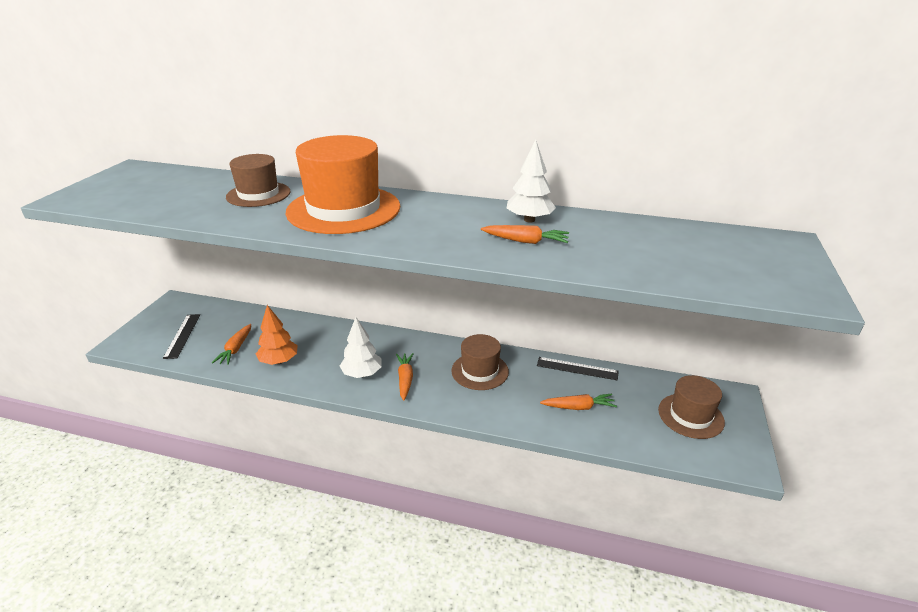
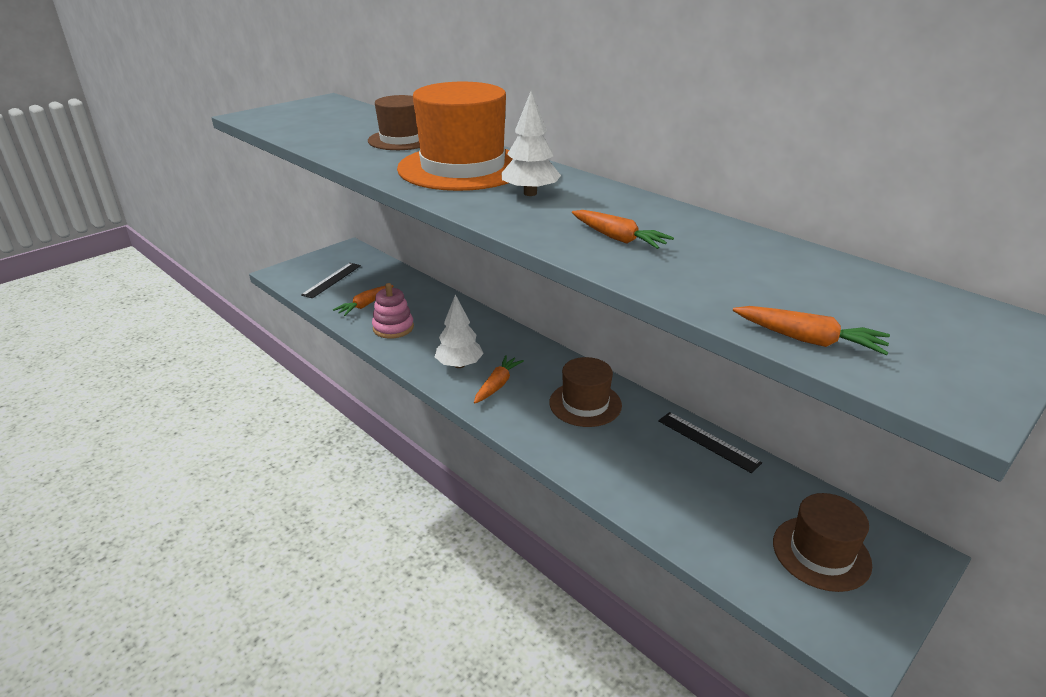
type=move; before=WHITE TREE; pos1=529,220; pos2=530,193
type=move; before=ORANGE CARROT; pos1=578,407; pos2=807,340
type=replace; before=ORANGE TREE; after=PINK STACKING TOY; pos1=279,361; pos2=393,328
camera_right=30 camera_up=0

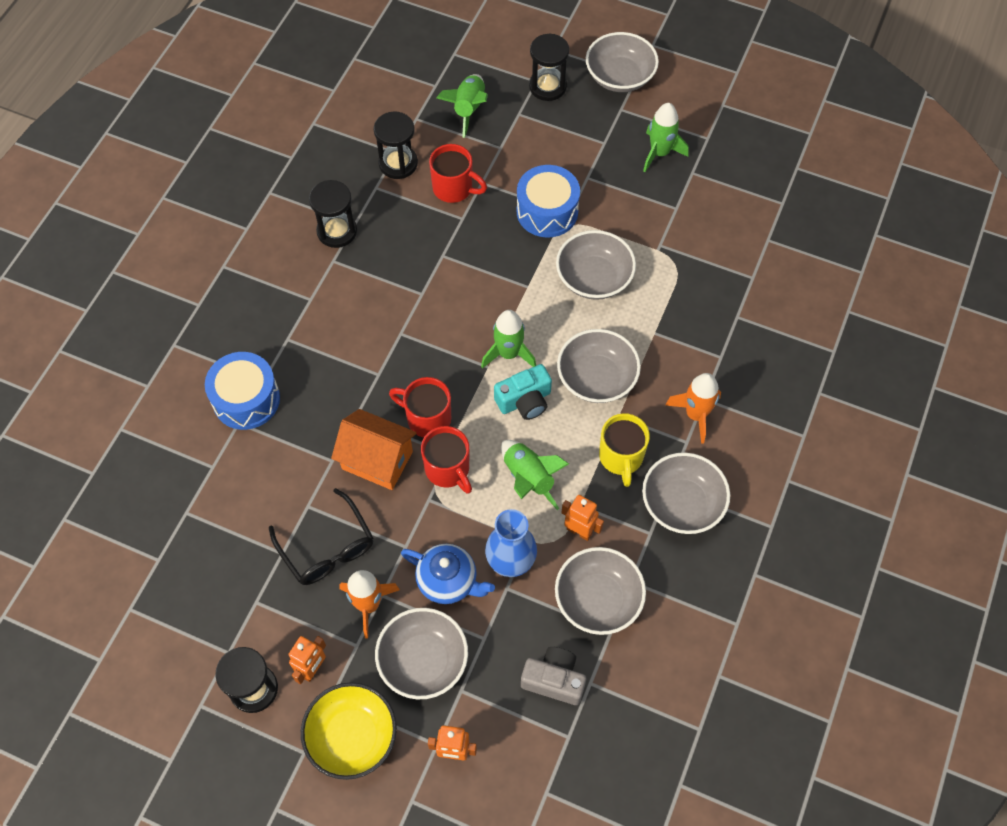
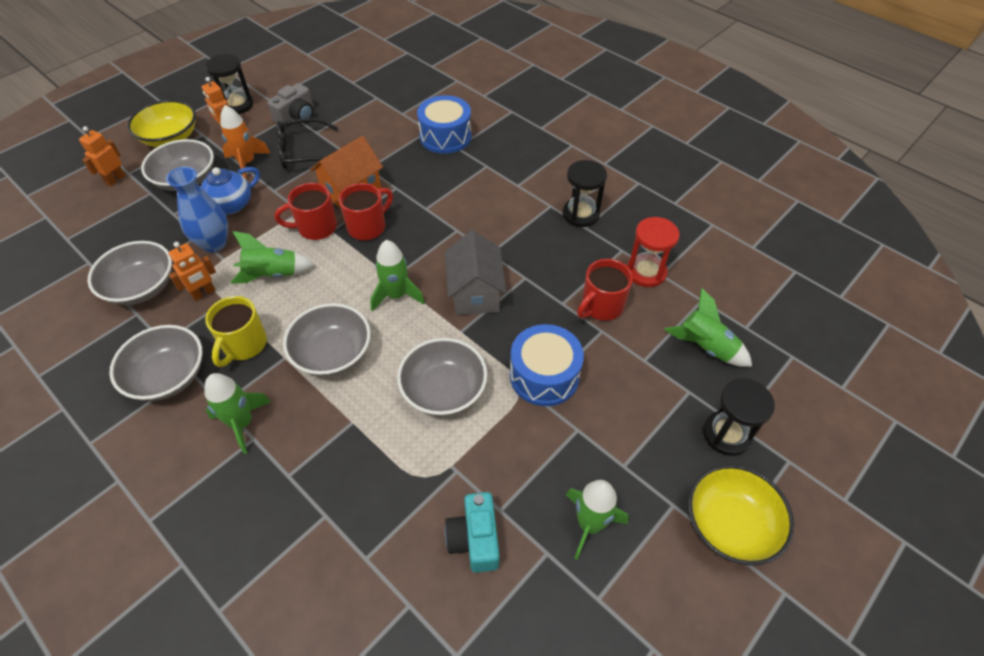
type=insert; after=GREY HOUSE; pos2=475,293
type=move; before=TURQUOISE CAMERA; pos1=525,400; pos2=475,539
type=move; before=GREY CAMERA; pos1=554,680; pos2=296,116
type=recolor; before=BLACK HOURGLASS; after=RED HOURGLASS; pos1=398,163; pos2=646,272
type=recolor; before=GREY BOWL; after=YELLOW BOWL; pos1=620,76; pos2=730,524
type=recolor; before=ORANGE ROCKET; after=GREEN ROCKET; pos1=695,415; pos2=242,423
type=rotate; before=YELLOW MUG; pos1=621,457; pos2=244,345; turn=-90
camera_right=110 camera_up=-10

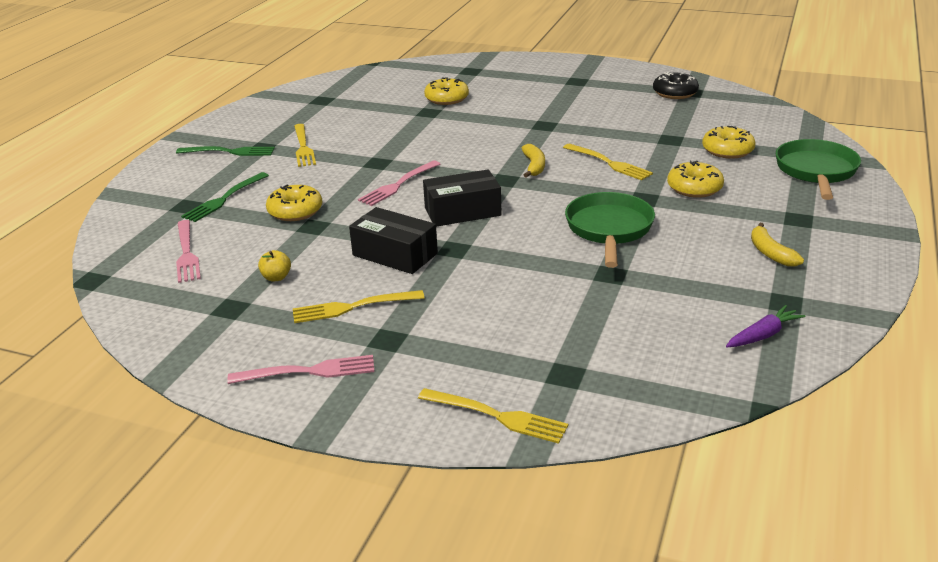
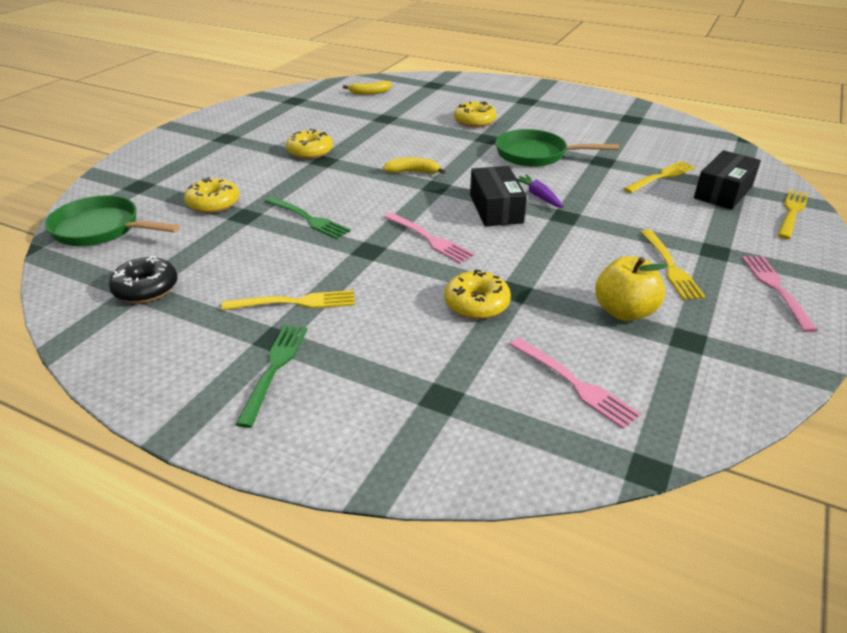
type=move; before=GREEN FORK; pos1=224,199; pos2=308,219
type=move; before=BLACK BOX; pos1=395,254; pos2=723,192
type=move; before=YELLOW FORK; pos1=609,163; pos2=661,177
type=move; before=BLACK DONUT; pos1=675,93; pos2=146,289
type=move; before=YELLOW DONUT; pos1=727,150; pos2=310,152
type=move; before=PURPLE CARROT; pos1=763,335; pos2=538,196
type=move; before=YELLOW BANANA; pos1=770,253; pos2=369,93
type=move; before=GREEN PAN; pos1=816,171; pos2=101,229
type=rotate; before=PINK FORK; pos1=187,253; pos2=574,384; turn=60
type=resize; before=YELLOW APPLE; pos1=276,277; pos2=624,312; scale=1.91
camera_right=-85 camera_up=5

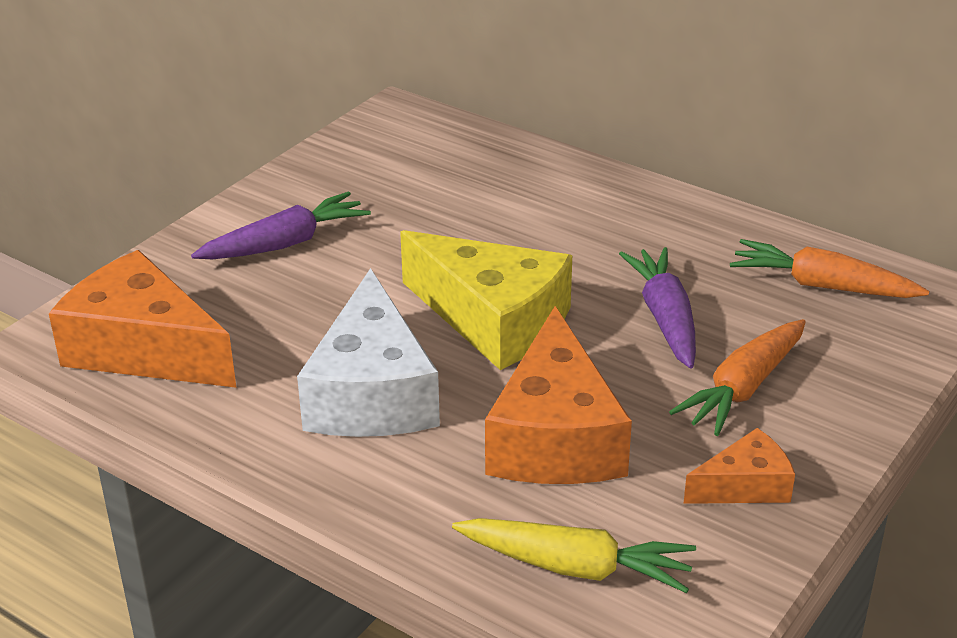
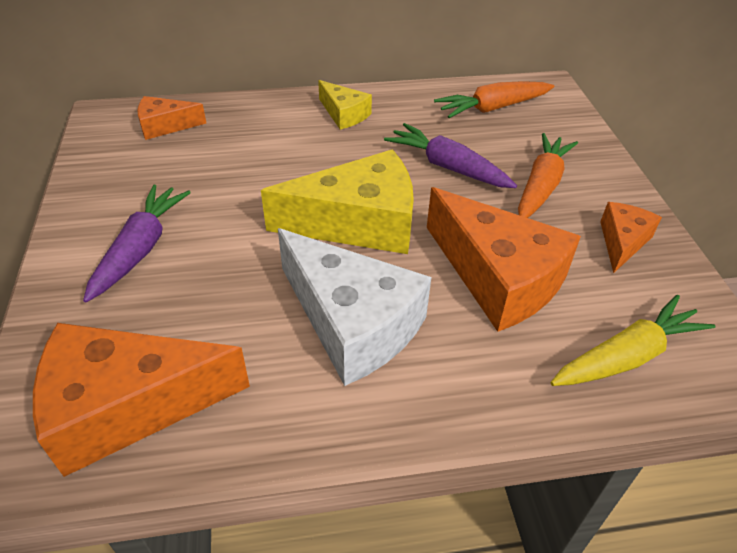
type=insert; after=ORANGE CHEESE; pos2=165,126
type=insert; after=YELLOW CHEESE; pos2=344,114
type=rotate; before=ORANGE CARROT; pos1=743,388; pos2=541,186; turn=-150
camera_right=-45 camera_up=10

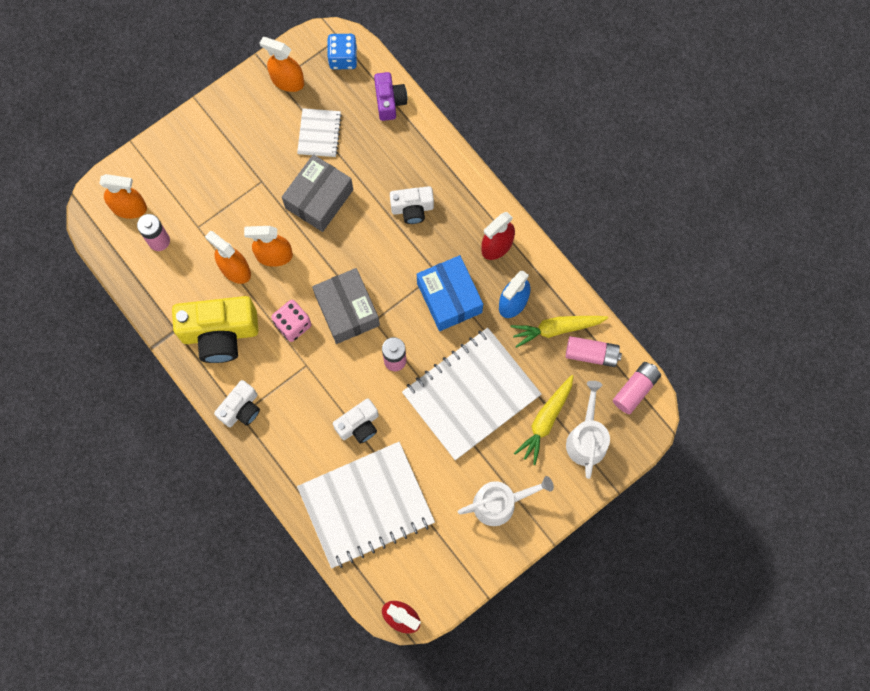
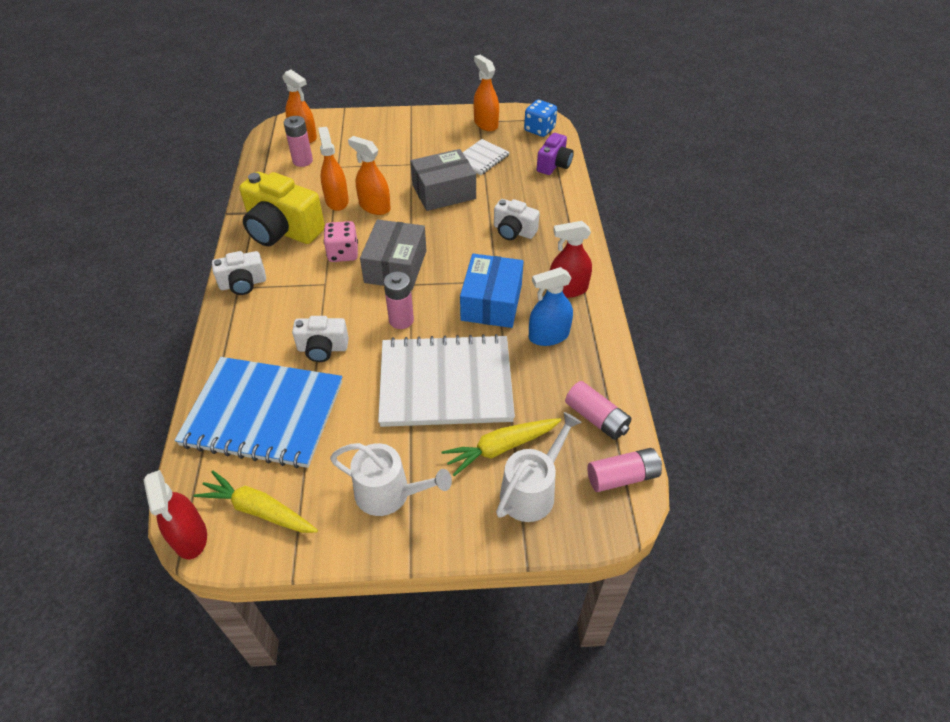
type=move; before=YELLOW CARROT; pos1=556,329; pos2=259,510
type=recolor; before=WHITE NOTEBOOK; after=BLUE NOTEBOOK; pos1=366,505; pos2=263,414
camera_right=35 camera_up=-25

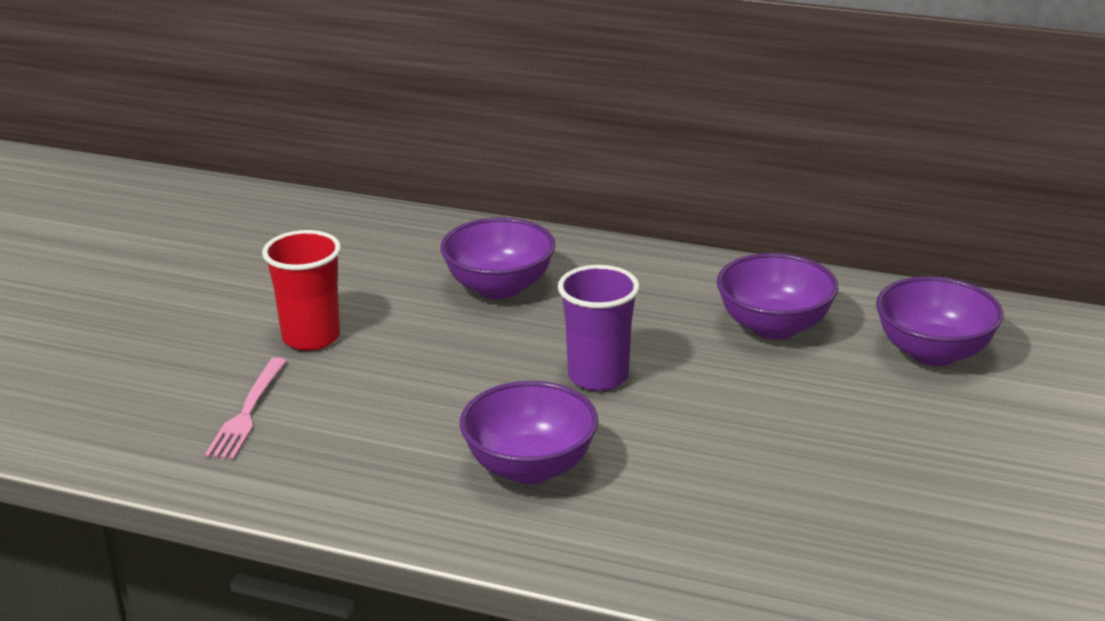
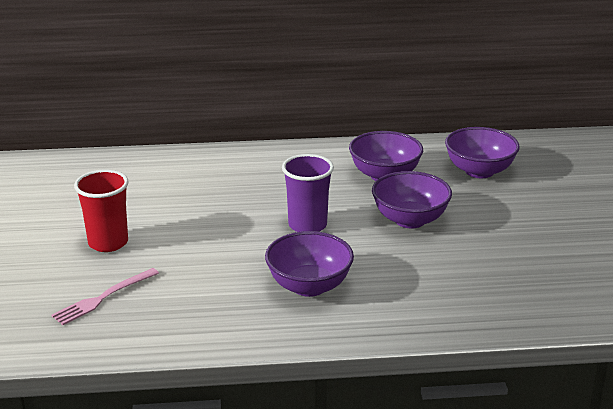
type=move; before=PURPLE BOWL; pos1=499,287; pos2=410,220
type=rotate; before=PINK FORK; pos1=247,412; pos2=103,298; turn=60
camera_right=-25 camera_up=0

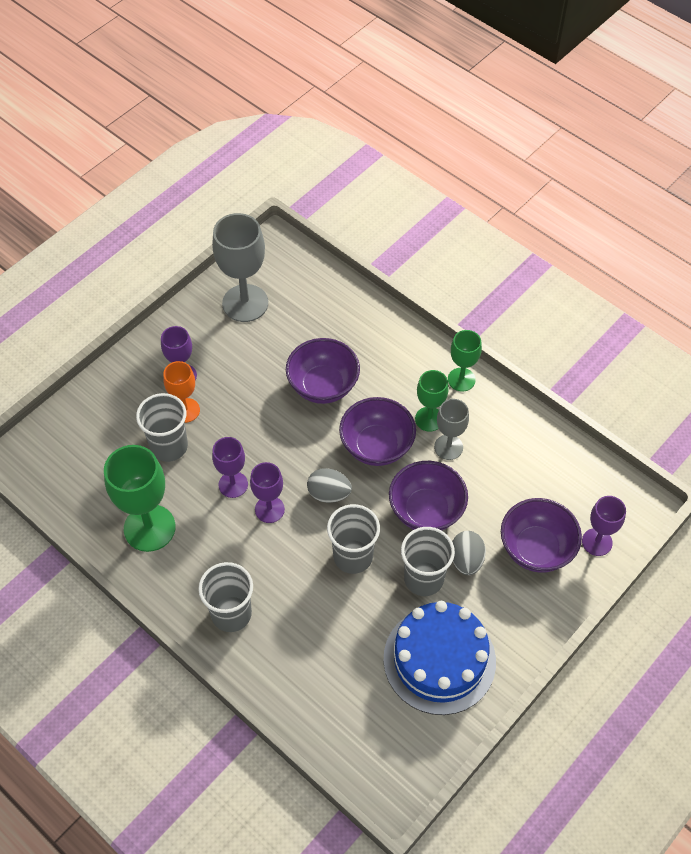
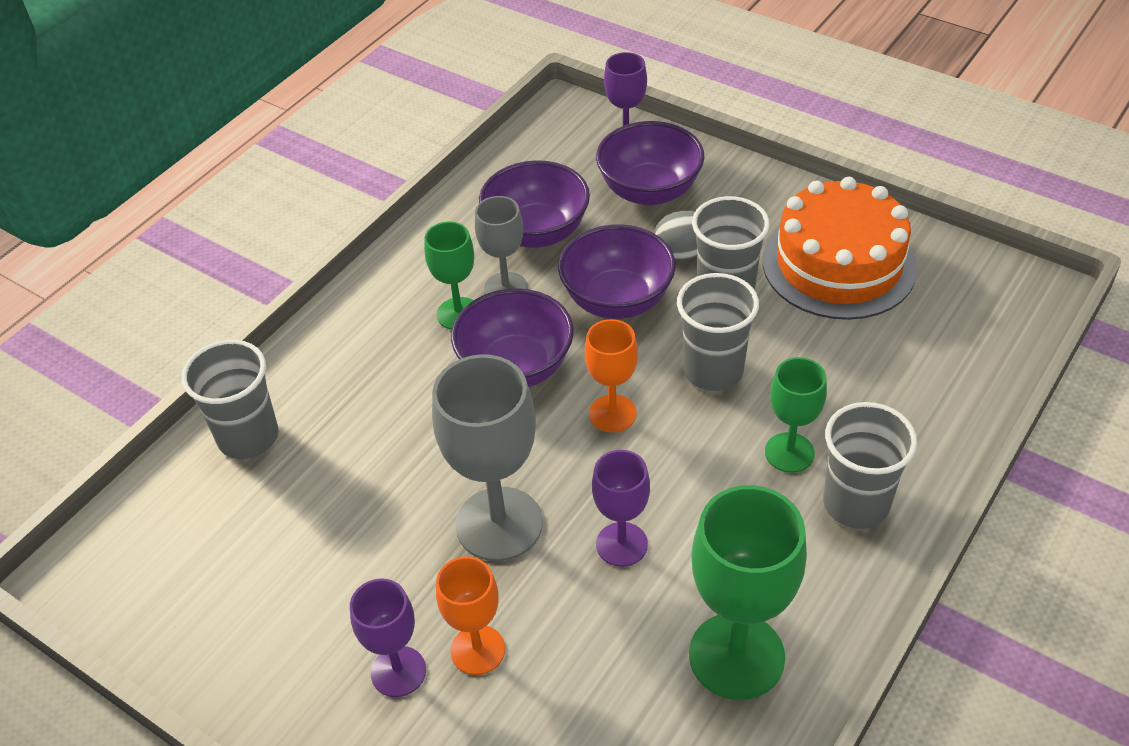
type=delete; before=PURPLE GOBLET; pos1=269,509
type=move; before=GREY CUP; pos1=169,446; pos2=248,437
type=move; before=GREY GOBLET; pos1=245,303; pos2=499,524
type=move; before=PURPLE BOWL; pos1=323,386; pos2=537,232
type=move; before=GREEN GOBLET; pos1=461,379; pos2=789,452
type=replace; before=GREY EGG; after=ORANGE GOBLET; pos1=329,494; pos2=612,413
type=recolor; before=BLUE CAKE; after=ORANGE CAKE; pos1=439,660; pos2=839,264
camera_right=-95 camera_up=-10

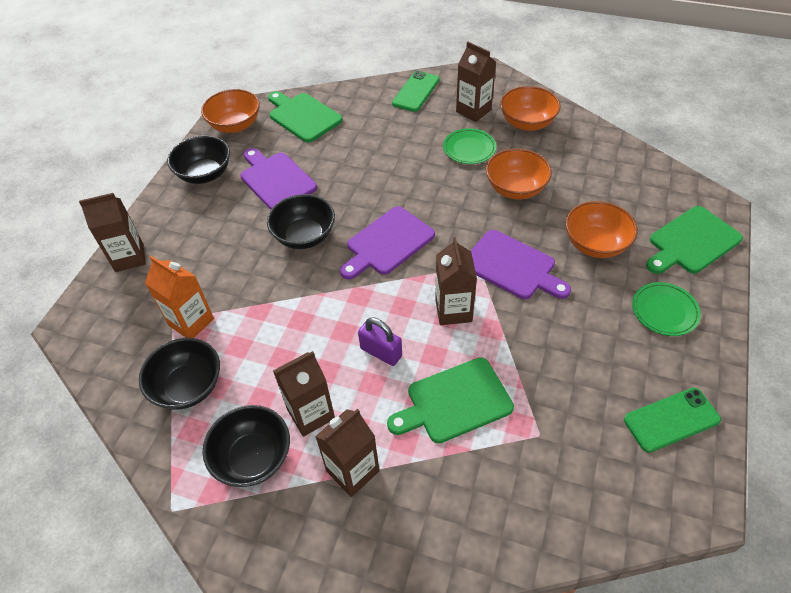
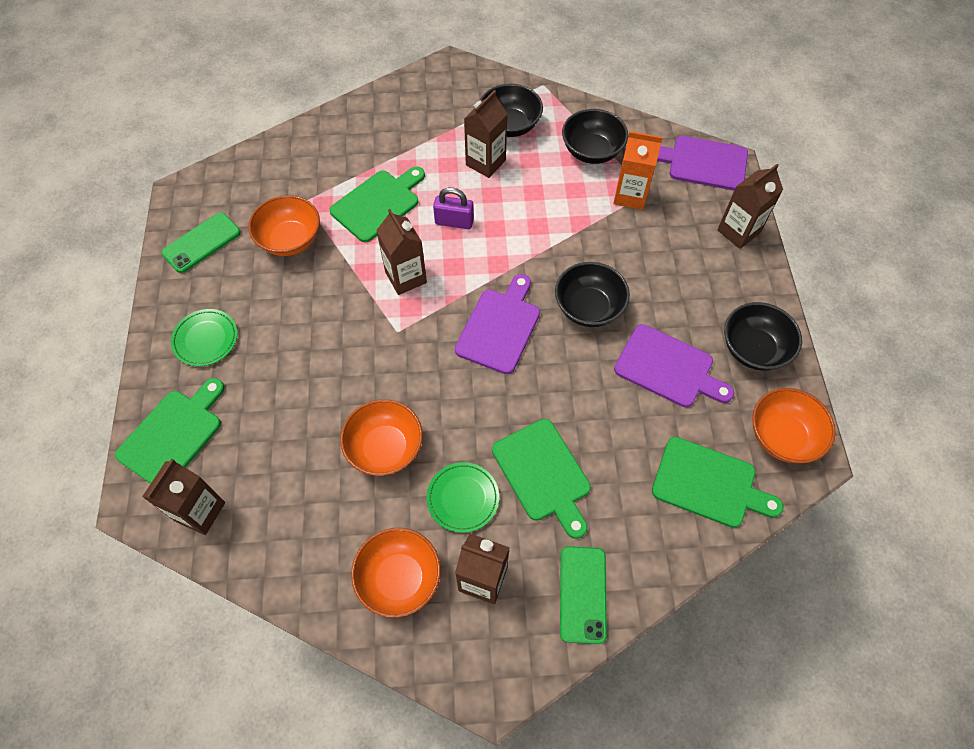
type=insert; after=GREEN CUTTING BOARD; pos2=543,474
type=move; before=BROWN CARTON; pos1=352,471; pos2=200,511
type=move; before=PURPLE CUTTING BOARD; pos1=512,266; pos2=703,163
type=move; before=ORANGE BOWL; pos1=595,244; pos2=290,240
camera_right=155 camera_up=10

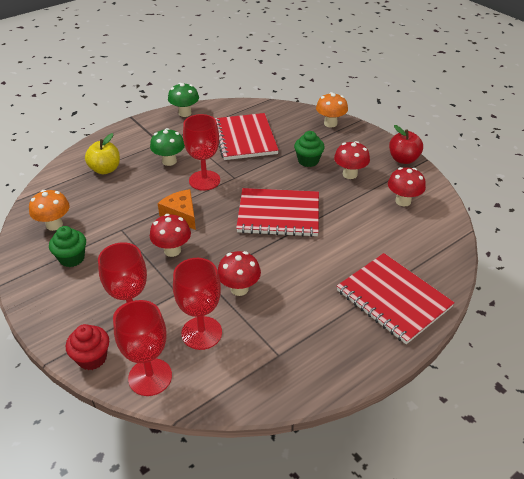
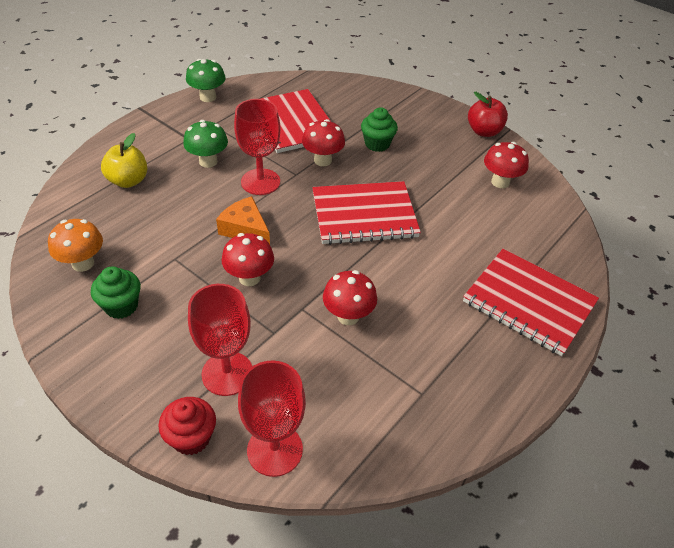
type=delete; before=RED GOBLET; pos1=201,333
type=delete; before=ORANGE MUSHROOM; pos1=330,123
type=move; before=RED MUSHROOM; pos1=350,174; pos2=322,160
camera_right=-15 camera_up=5

